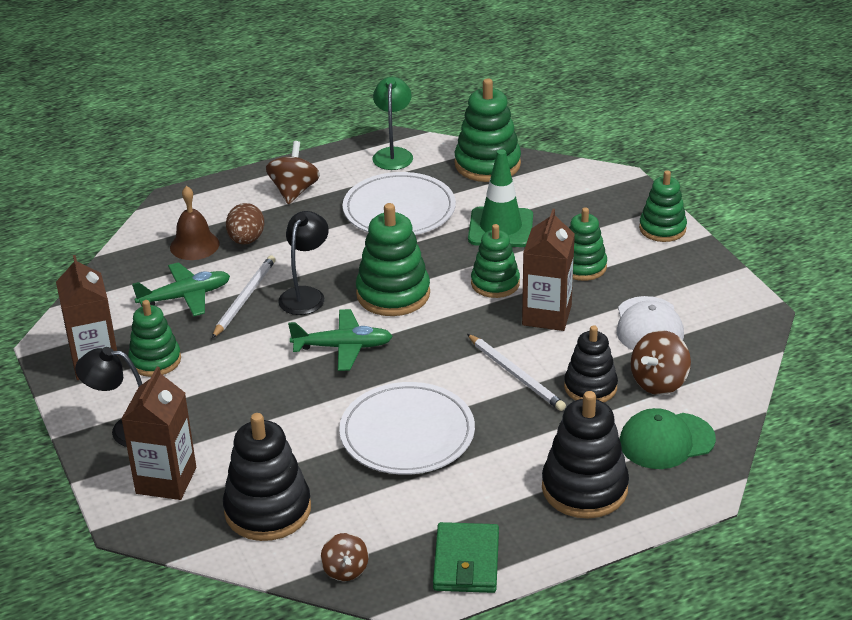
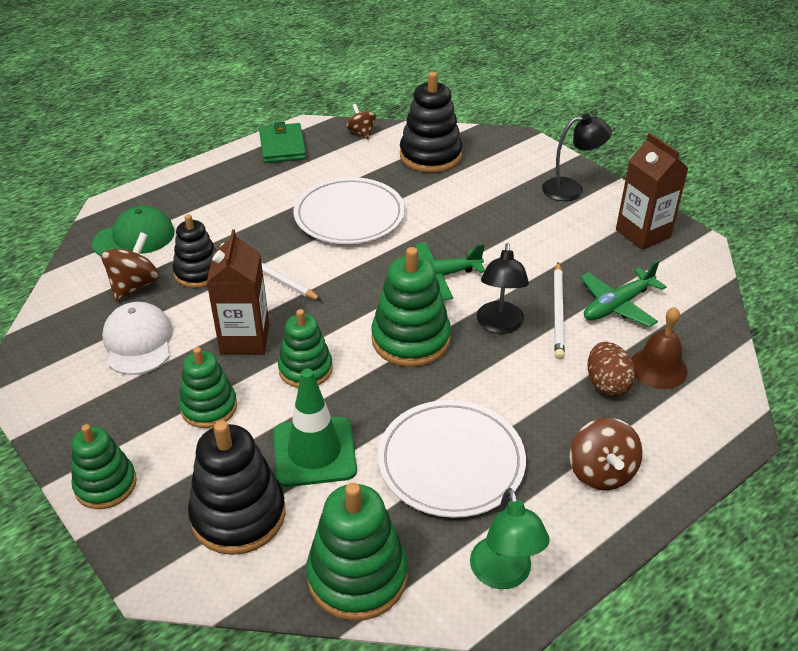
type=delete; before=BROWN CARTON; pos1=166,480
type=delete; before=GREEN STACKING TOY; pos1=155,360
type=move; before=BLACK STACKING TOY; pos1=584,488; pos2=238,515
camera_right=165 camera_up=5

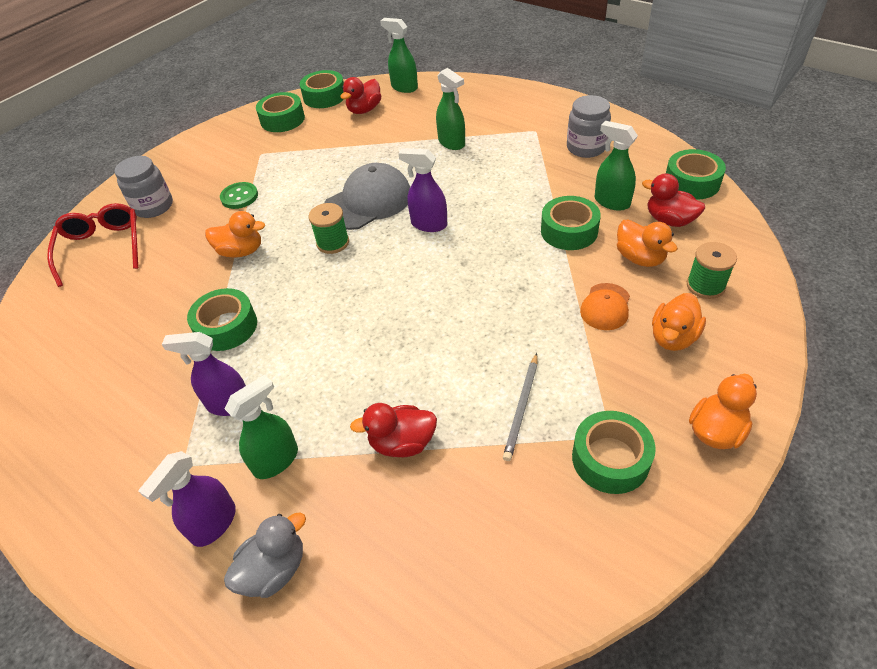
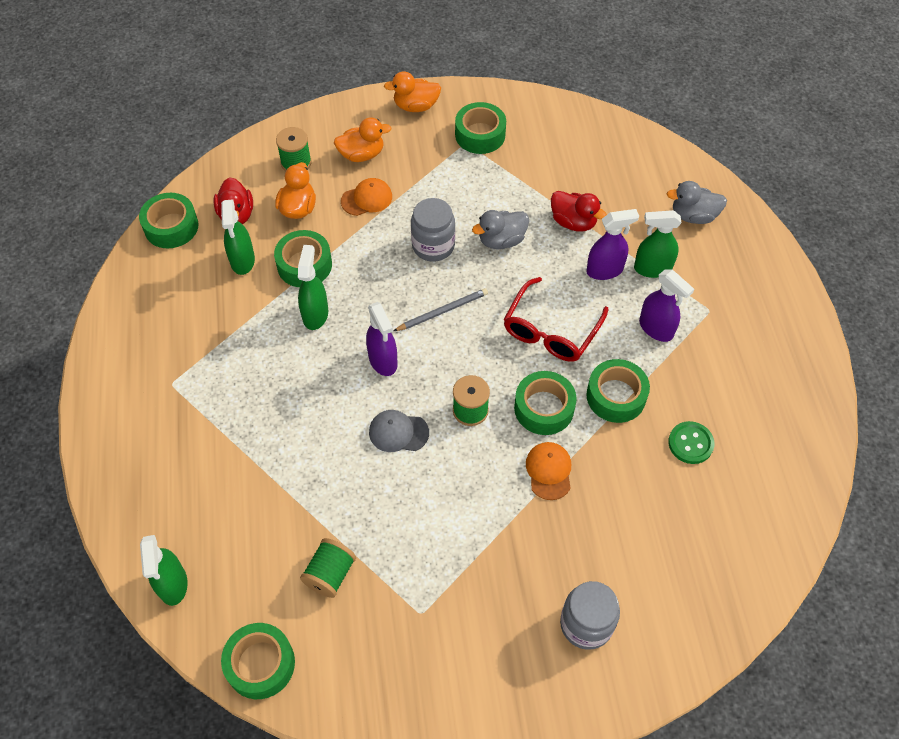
type=delete; before=RED DUCK; pos1=364,110
type=insert; after=GREEN SPOOL; pos2=330,574
type=insert; after=GREY DUCK; pos2=501,240
type=move; before=RED GLASSES; pos1=102,247; pos2=550,331
type=move; before=PURPLE SPRAY BOTTLE; pos1=213,524; pos2=605,270
type=move; before=GREEN BUTTON; pos1=239,197; pos2=690,443
type=move; before=GREEN TAPE; pos1=282,119; pos2=544,408
type=move; before=GREEN SPRAY BOTTLE; pos1=452,143; pos2=315,314
type=move; before=GREY PENCIL; pos1=521,408; pos2=442,311
type=move; before=GREY JAR; pos1=586,147; pos2=433,246
type=replace; before=ORANGE DUCK; after=ORANGE CAP; pos1=241,251; pos2=549,471
type=resize; before=GREY CAP; pos1=367,202; pos2=398,432; scale=0.55
camera_right=-140 camera_up=10

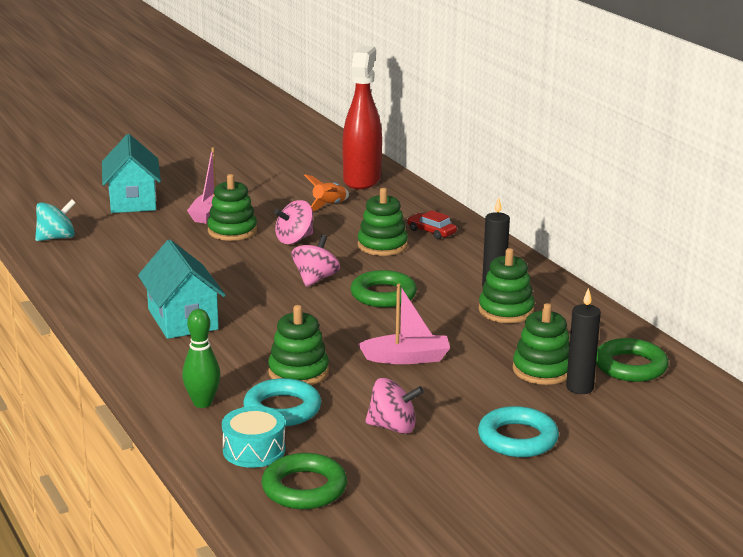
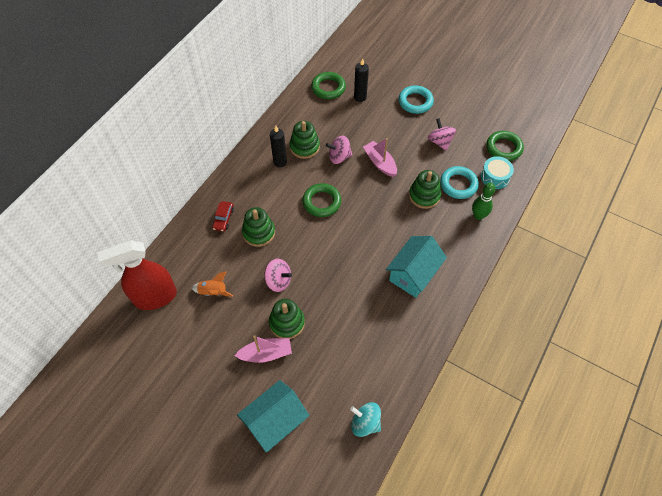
type=delete; before=GREEN STACKING TOY; pos1=542,370
type=move; before=PINK SPINNING TOP; pos1=315,279; pos2=339,157
camera_right=-120 camera_up=35

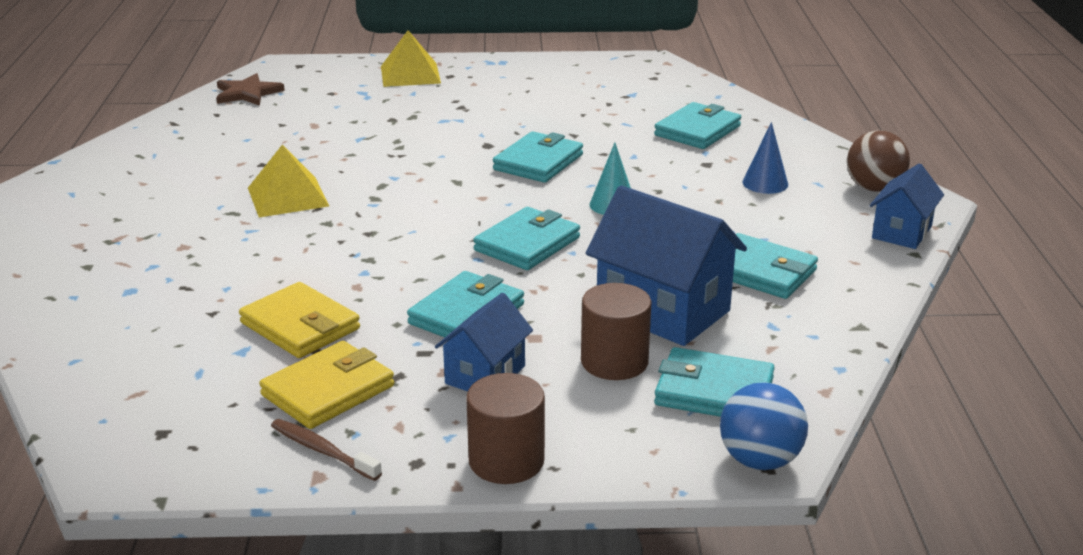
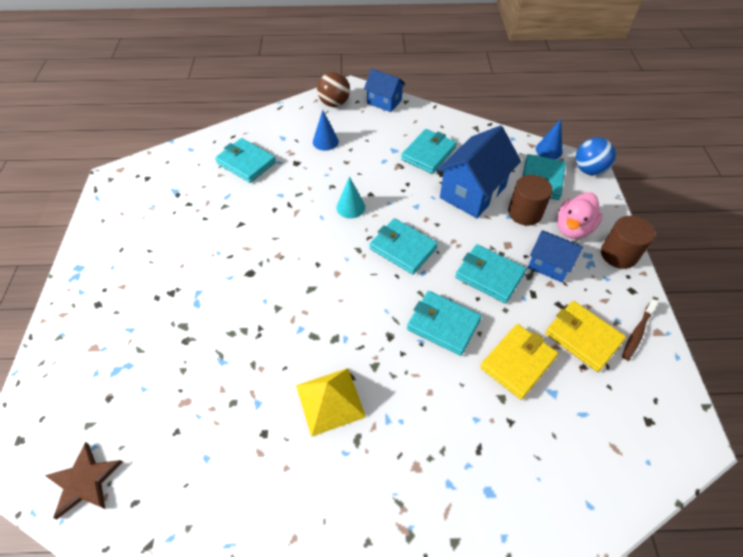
type=delete; before=YELLOW PYRAMID; pos1=410,74
type=insert; after=BLUE CONE; pos2=549,150
type=insert; after=PINK DUCK; pos2=573,228
type=move; before=TURQUOISE WALLET; pos1=538,162; pos2=443,324
camera_right=-90 camera_up=25

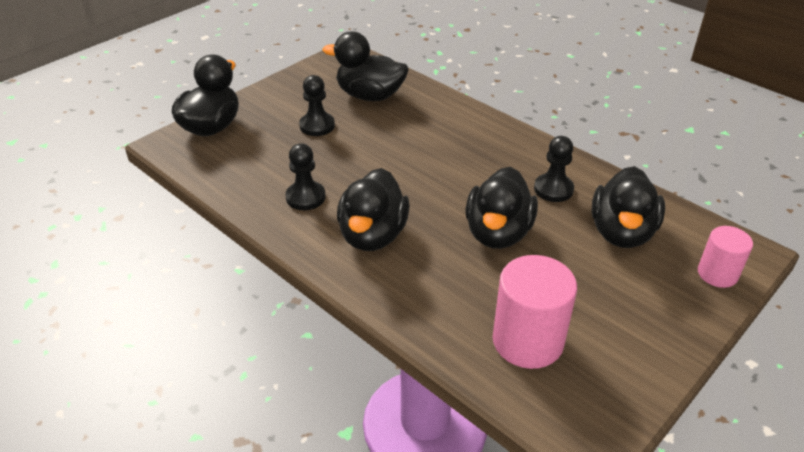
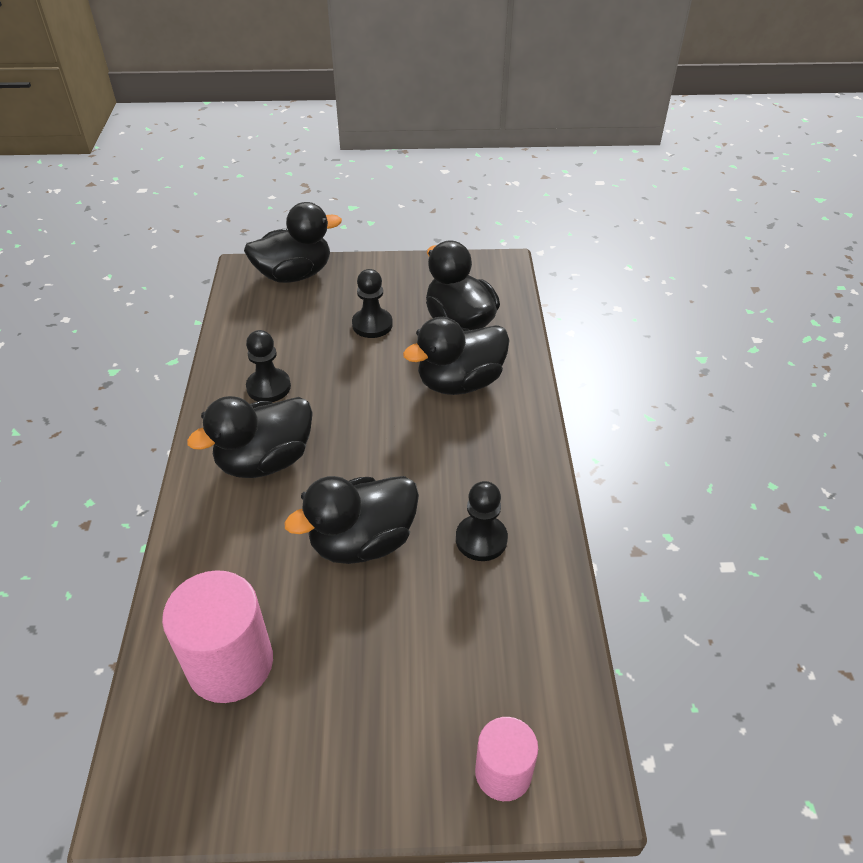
type=move; before=BLACK DUCK; pos1=621,232; pos2=460,382
camera_right=45 camera_up=5

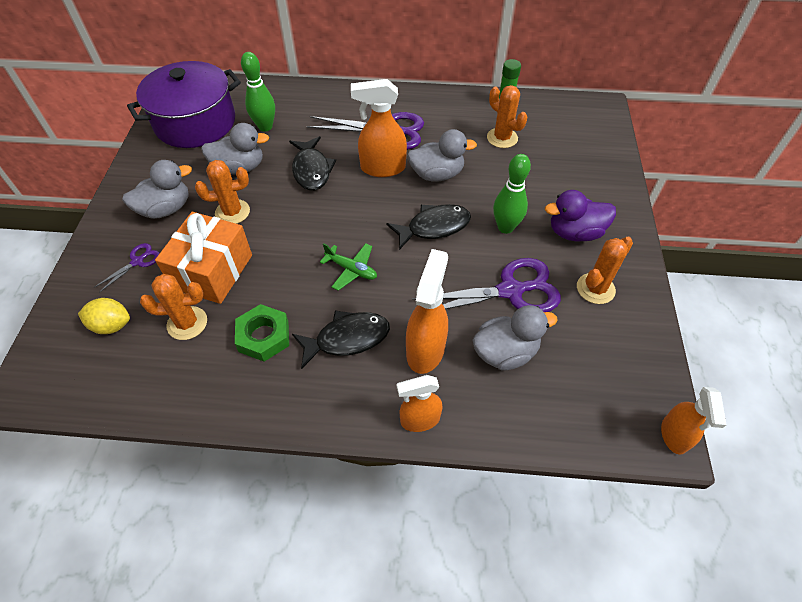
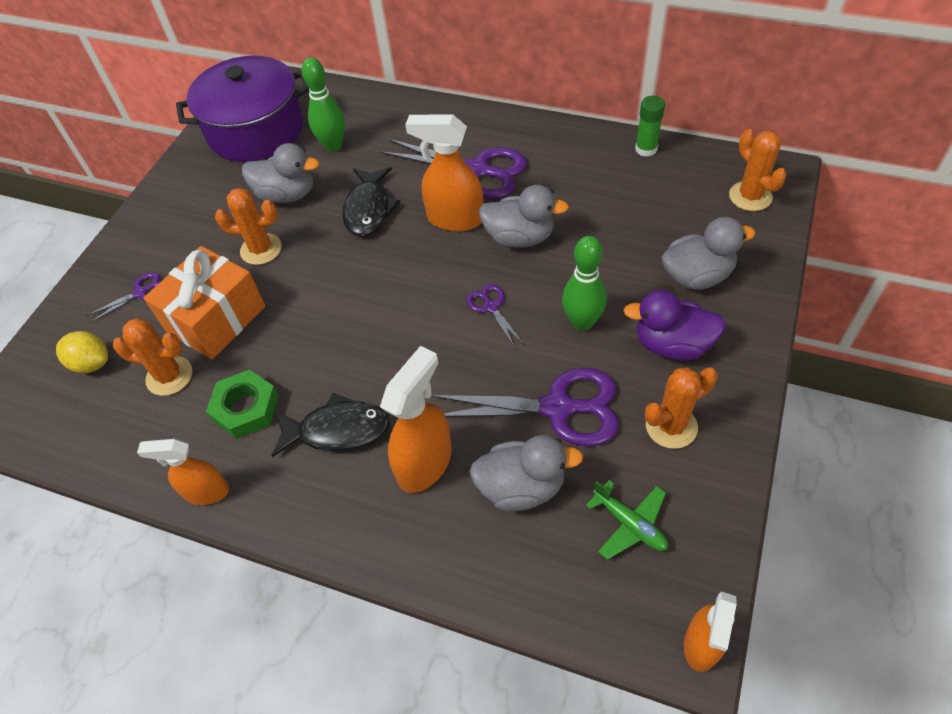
type=move; before=GREY DUCK; pos1=166,209; pos2=697,276
type=move; before=GREEN PLANE; pos1=351,270; pos2=630,524
type=move; before=ORANGE SPRAY BOTTLE; pos1=419,420; pos2=206,491
type=move; before=ORANGE CACTUS; pos1=502,138; pos2=750,196
type=replace; before=BLACK FISH; after=PURPLE SCISSORS; pos1=434,227; pos2=491,307
camera_right=20 camera_up=0

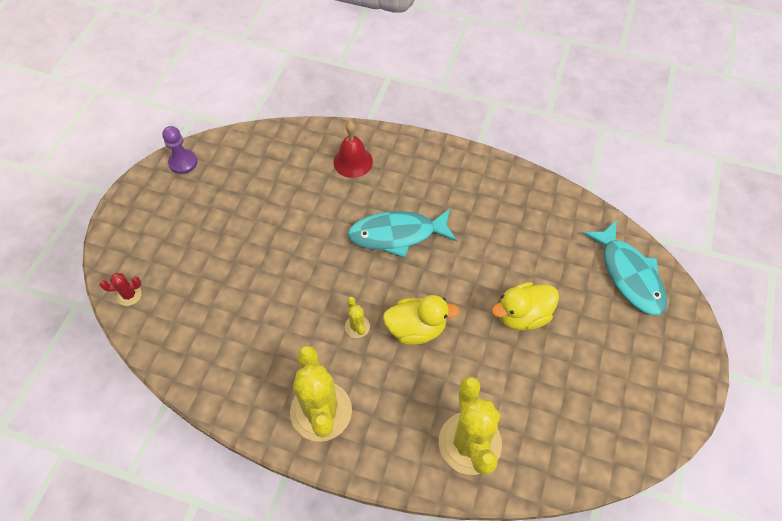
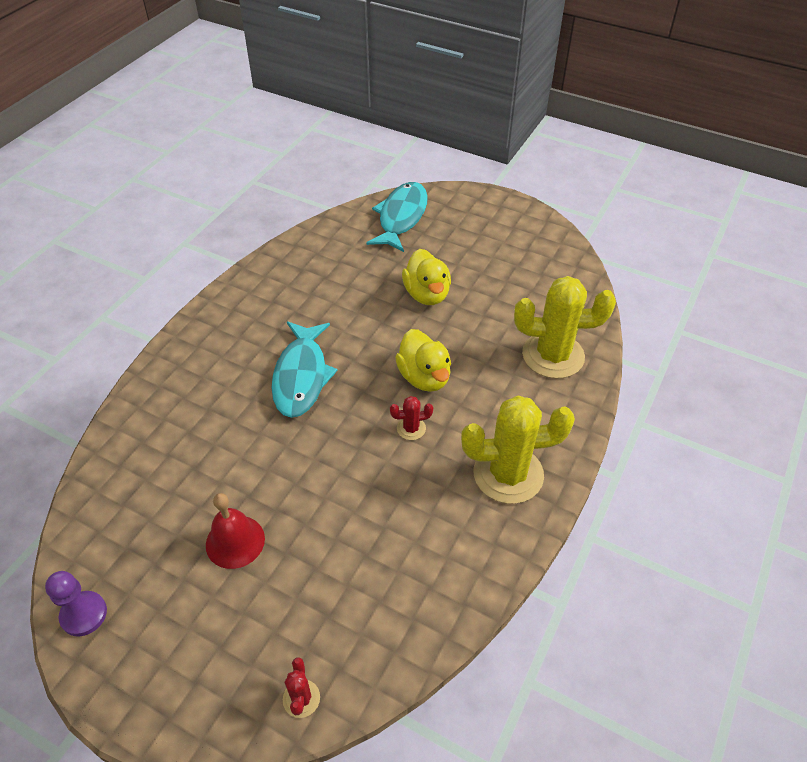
type=move; before=RED BELL; pos1=353,161; pos2=235,541
type=recolor; before=YELLOW CACTUS; after=RED CACTUS; pos1=357,326; pos2=411,428
type=rotate; before=YELLOW DUCK; pos1=416,328; pos2=424,377; turn=150
type=rotate; before=TURQUOISE FISH; pos1=629,275; pos2=401,217; turn=-60
camera_right=-80 camera_up=-10

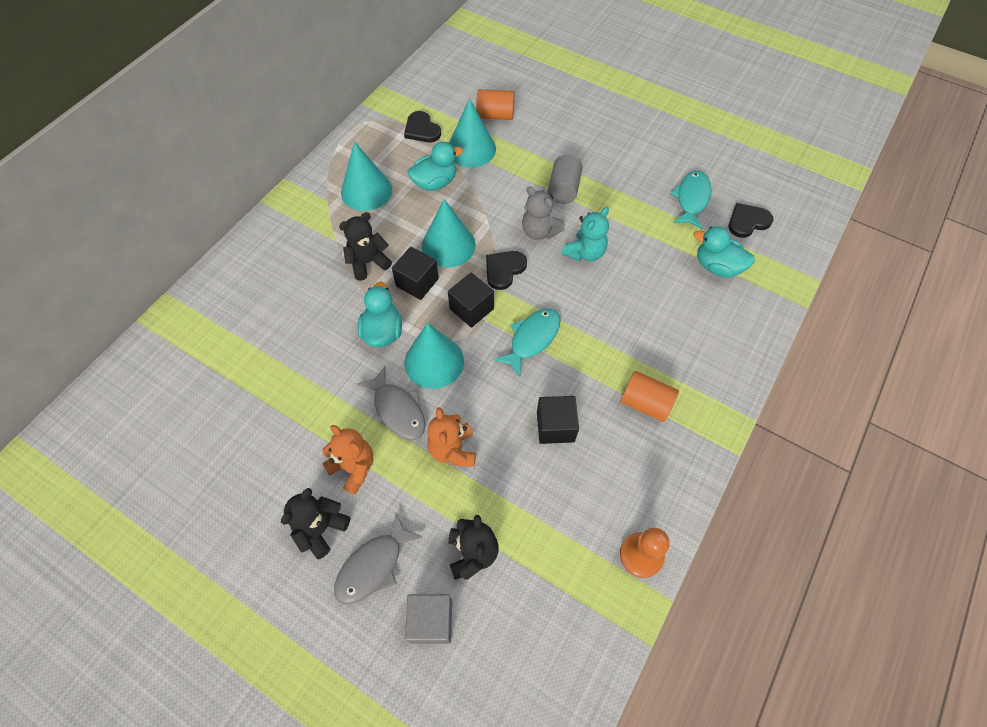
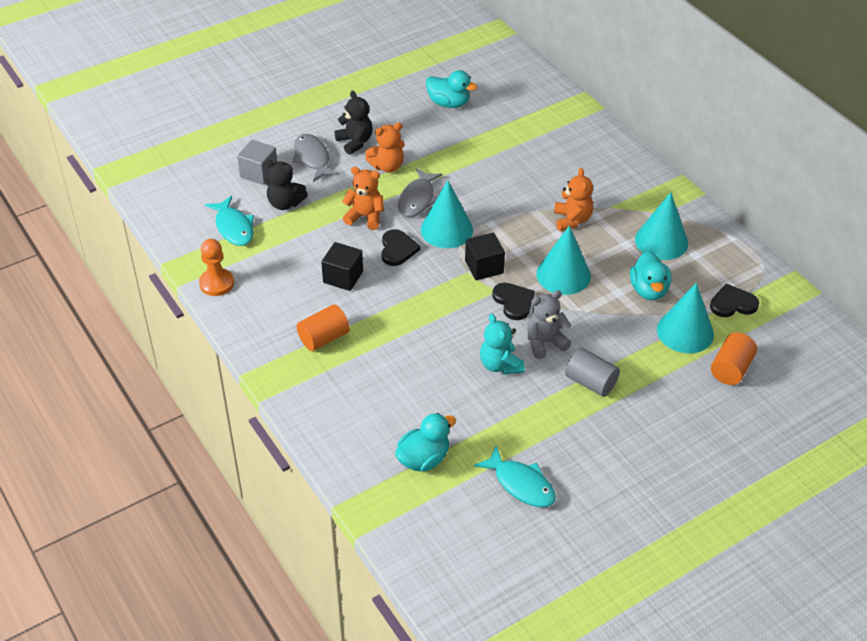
type=delete; before=BLACK CUBE; pos1=417,282
type=move; before=TURQUOISE DUCK; pos1=383,332; pos2=449,103
type=move; before=TURQUOISE FISH; pos1=532,339; pos2=234,227
type=move; before=BLACK HEART; pos1=747,221; pos2=397,249
type=recolor; before=BLACK TEDDY BEAR; after=ORANGE TEDDY BEAR; pos1=368,262; pos2=572,220
type=rotate; before=GREY FISH; pos1=398,409; pos2=417,199; turn=-60
camera_right=115 camera_up=-15

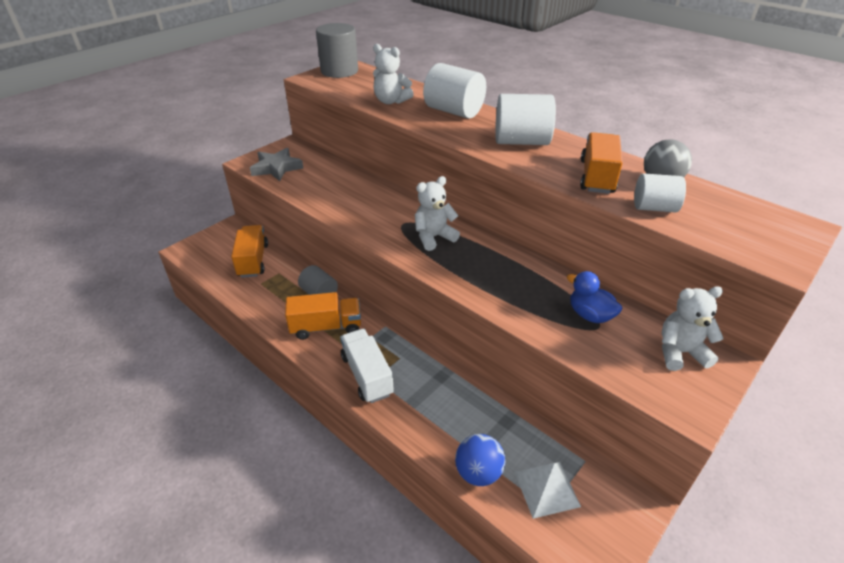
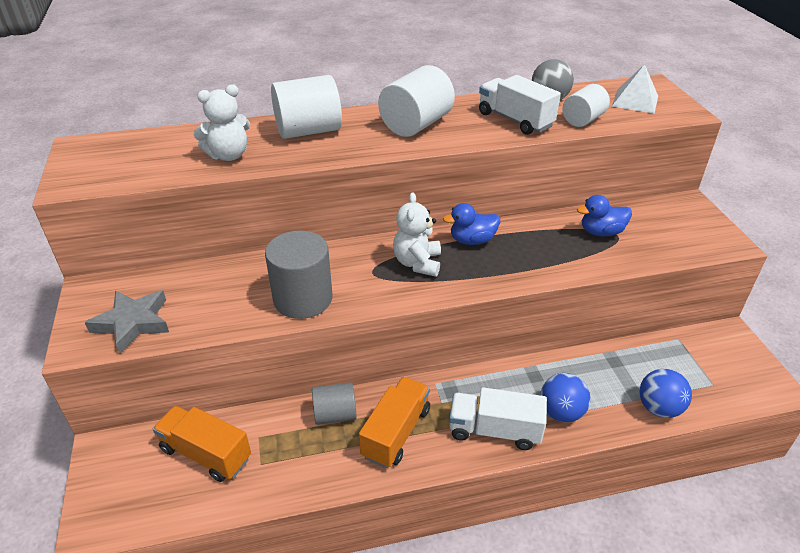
type=delete; before=WHITE TEDDY BEAR; pos1=680,352
type=insert; after=BLUE DUCK; pos2=472,240
type=insert; after=BLUE BALL; pos2=561,412
type=move; before=GREY CYLINDER; pos1=339,71; pos2=303,299
type=move; before=WHITE PYRAMID; pos1=546,488; pos2=635,101
type=recolor; before=ORANGE TRUCK; after=WHITE TRUCK; pos1=597,177; pos2=515,120
camera_right=-55 camera_up=0

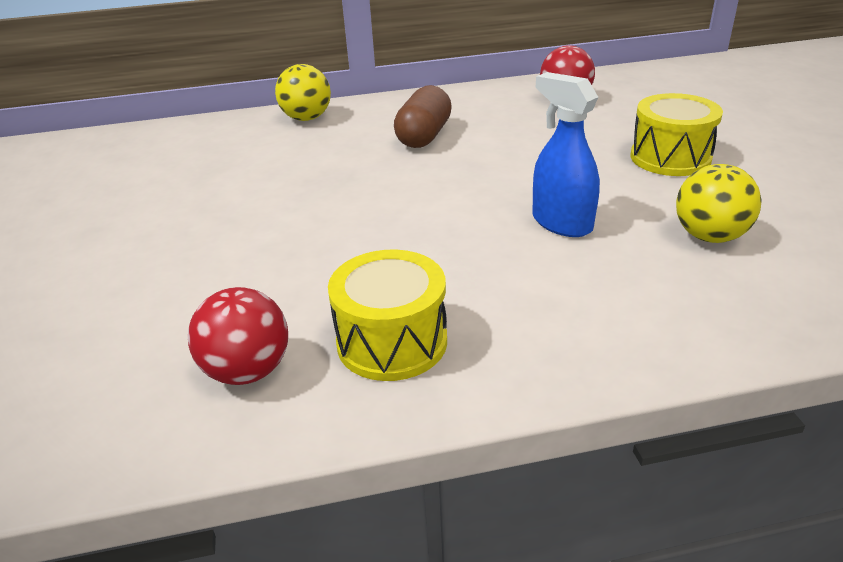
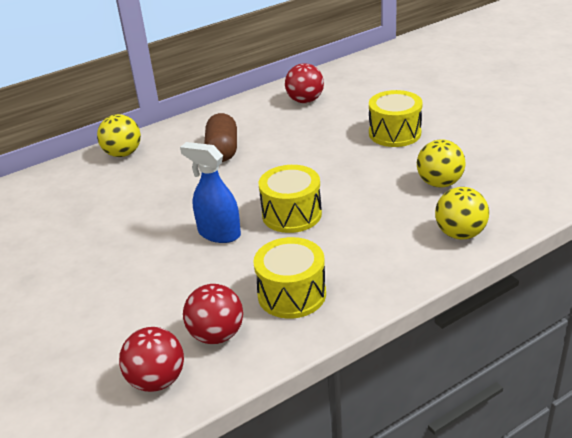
type=insert; after=RED BALL; pos2=157,380
type=insert; after=YELLOW DRUM; pos2=291,214
type=insert; after=YELLOW BALL; pos2=460,234
type=move; before=BLUE SPRAY BOTTLE; pos1=561,223; pos2=219,233
camera_right=-20 camera_up=0

